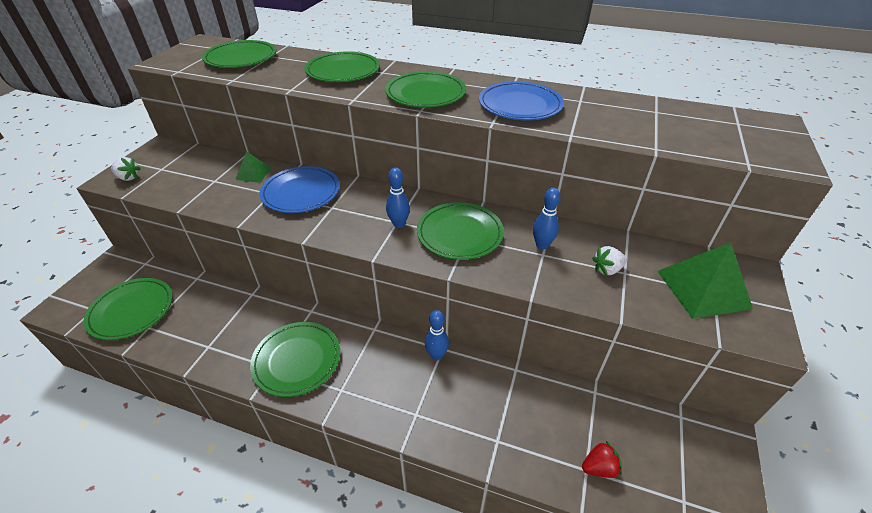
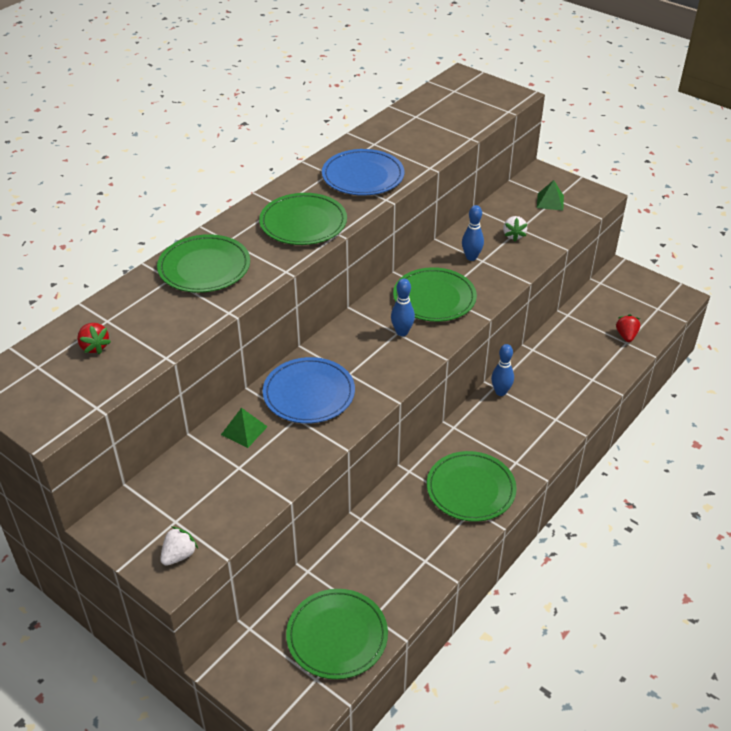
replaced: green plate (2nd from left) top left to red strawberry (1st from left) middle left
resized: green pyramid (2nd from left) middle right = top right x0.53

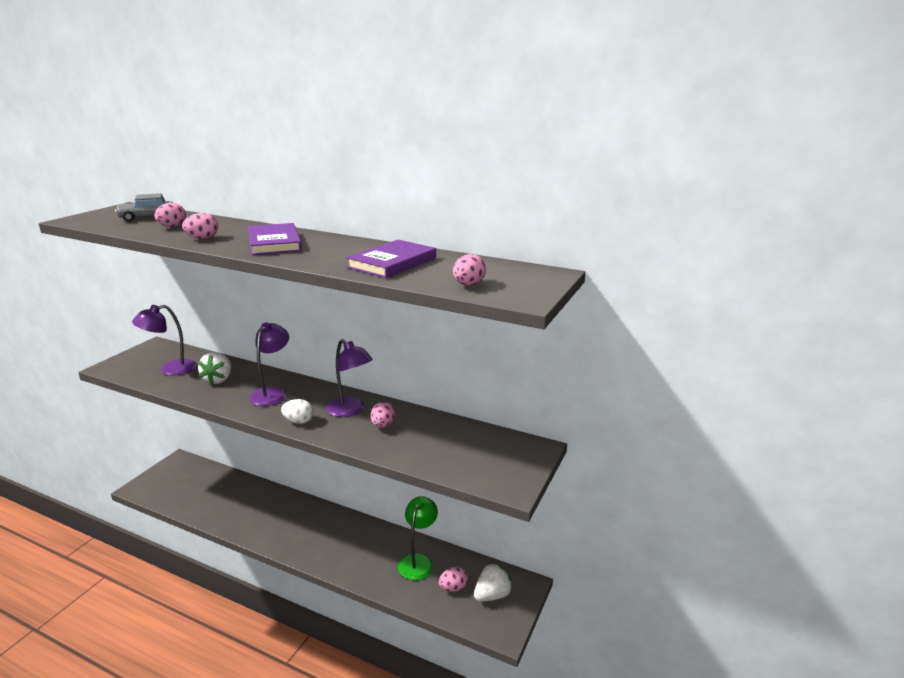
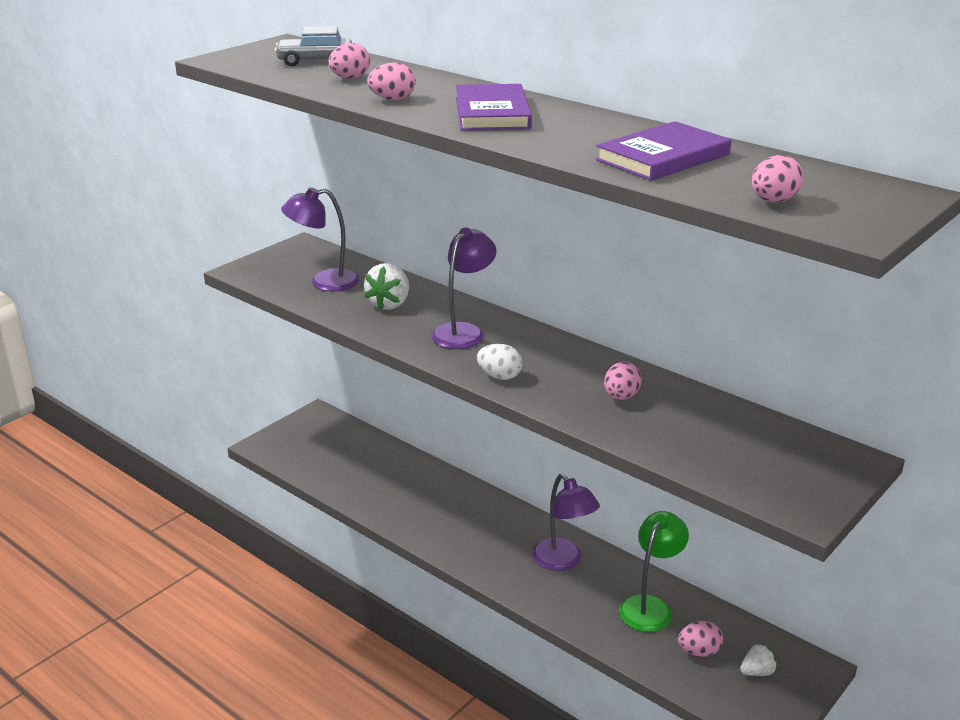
moved: purple lamp (3rd from left) centre to bottom centre
resized: white strawberry (2nd from left) bottom centre = bottom right x0.60

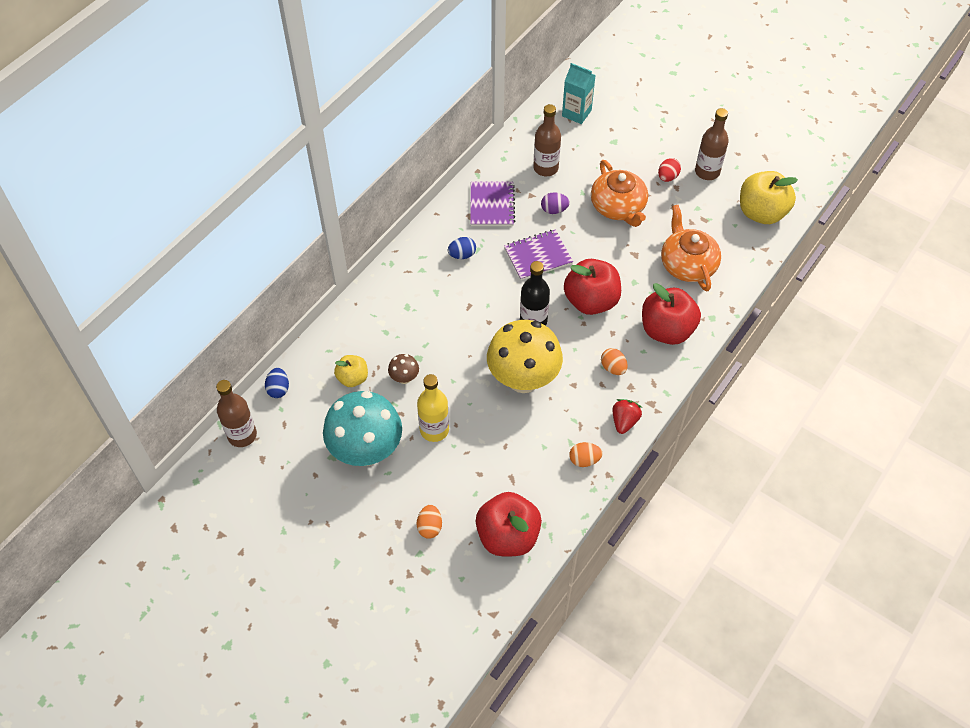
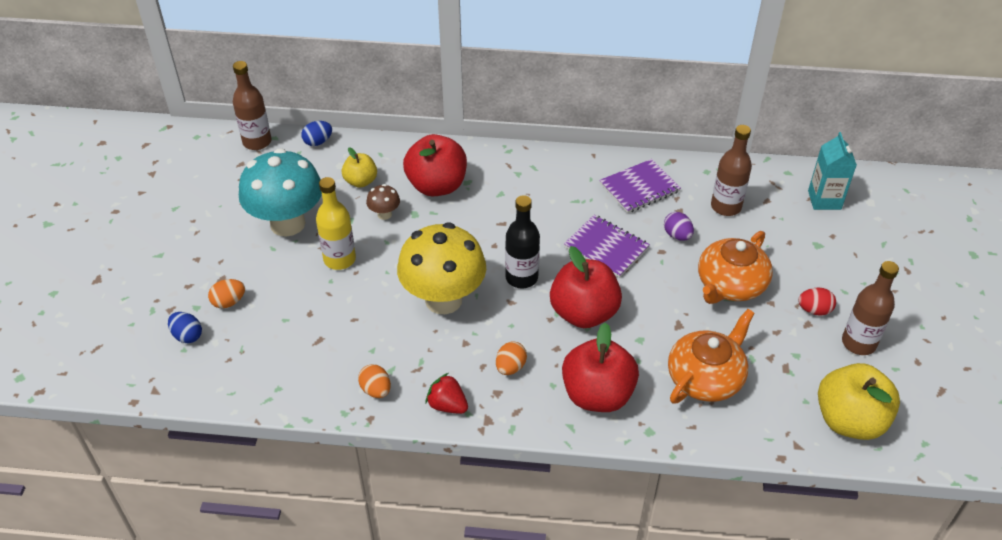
moved: blue egg (2nd from left in the first image) centre to blue egg (1st from left) middle left; red apple (1st from left) bottom centre to top centre
turned: red strawberry centre = bottom centre 135 degrees counterclockwise

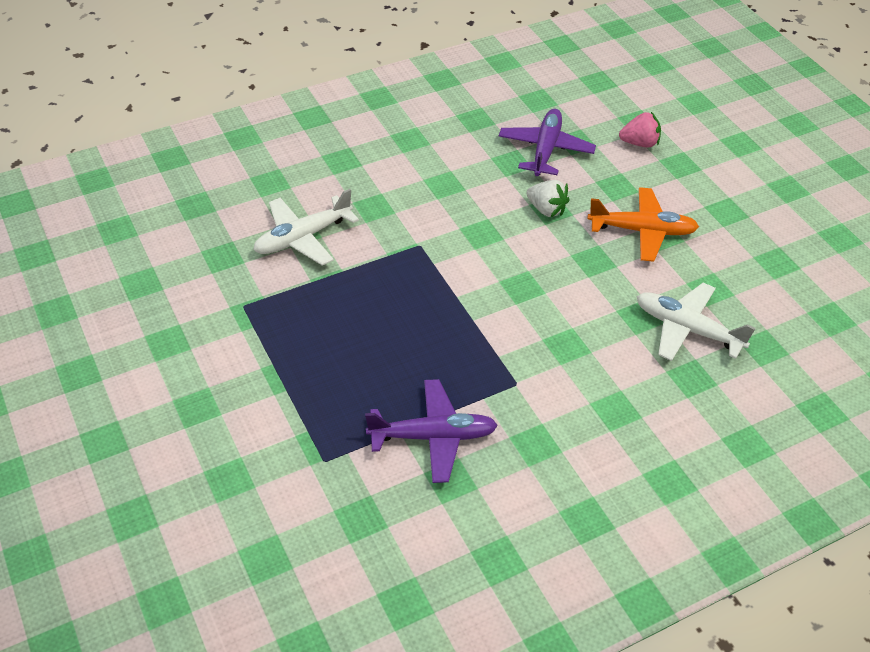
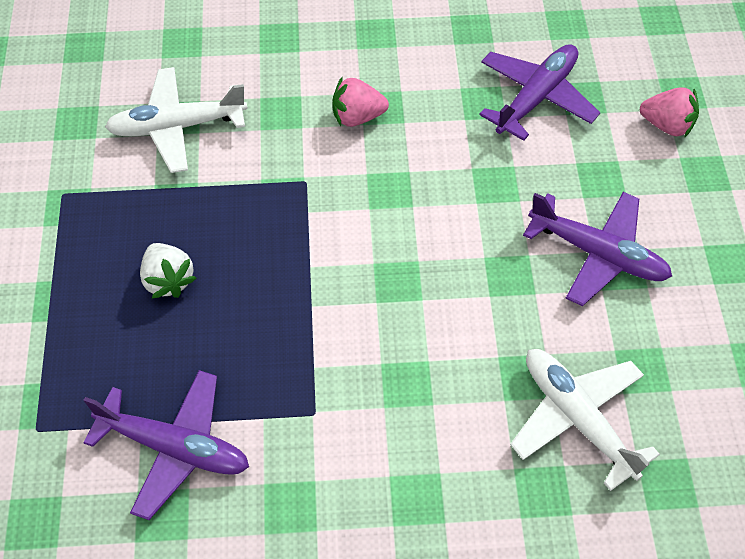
added: pink strawberry (1st from left) top centre
moved: white strawberry top centre to middle left
recoloured: orange plane middle right to purple plane (3rd from left) middle right

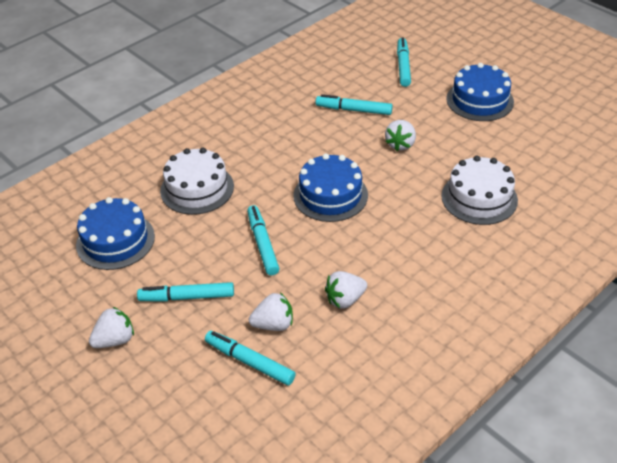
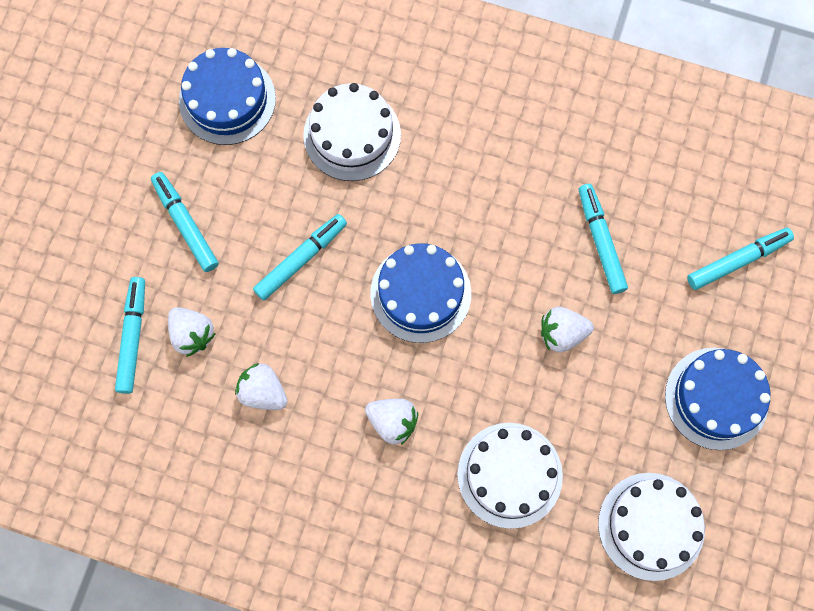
added: white cake (3rd from left) bottom right
moved: white strawberry (1st from left in the first image) bottom left to white strawberry (3rd from left) bottom centre

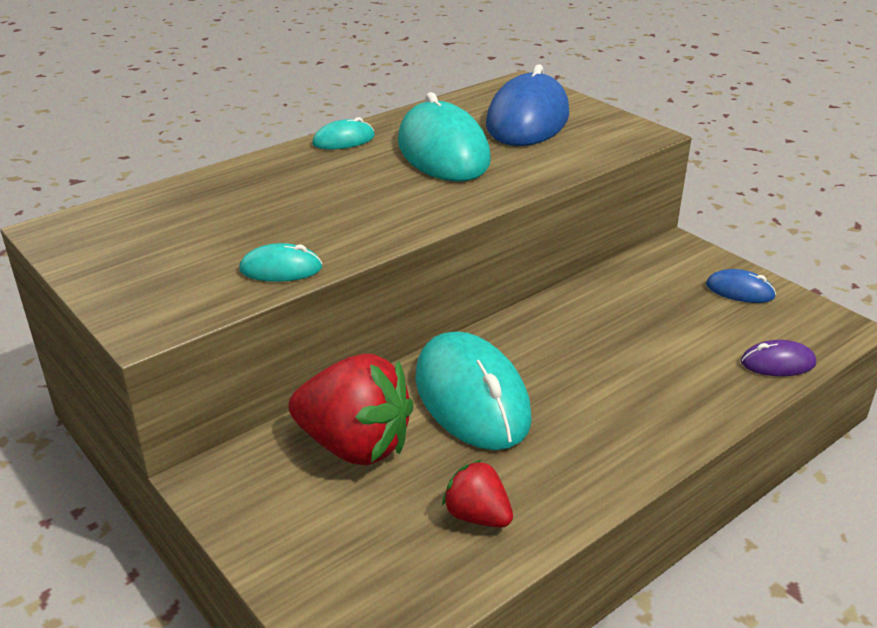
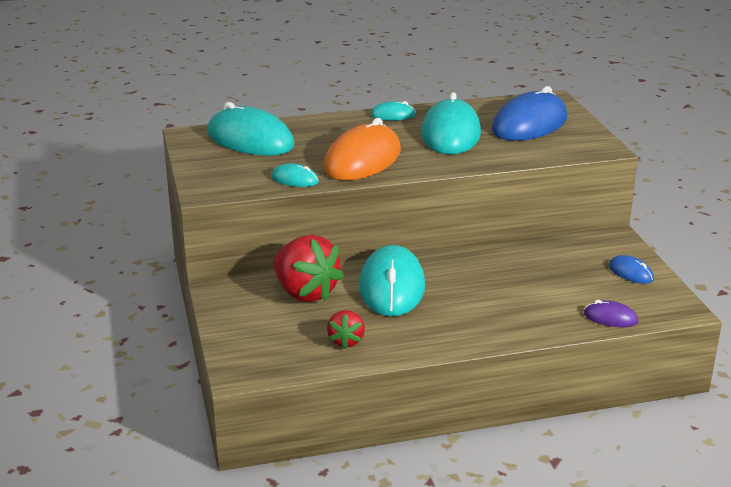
added: turquoise mouse (1st from left) top centre; orange mouse top centre
turned: red strawberry (2nd from left) bottom centre = bottom centre 150 degrees counterclockwise

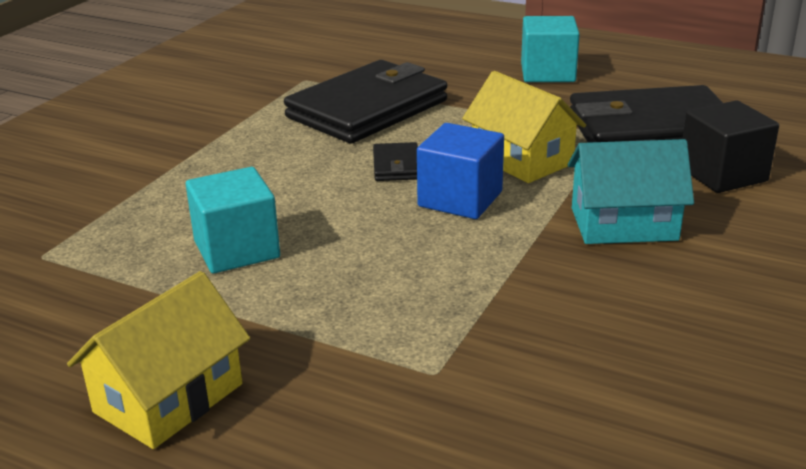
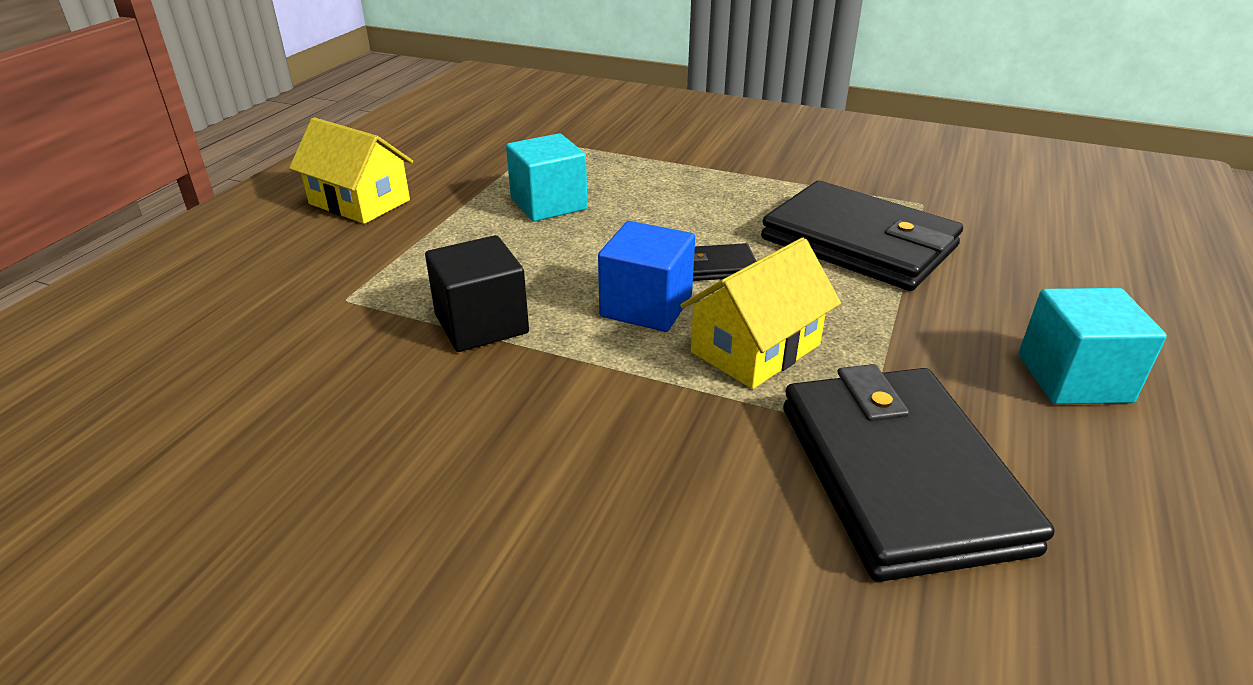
removed: turquoise house middle right
moved: black cube top right to centre

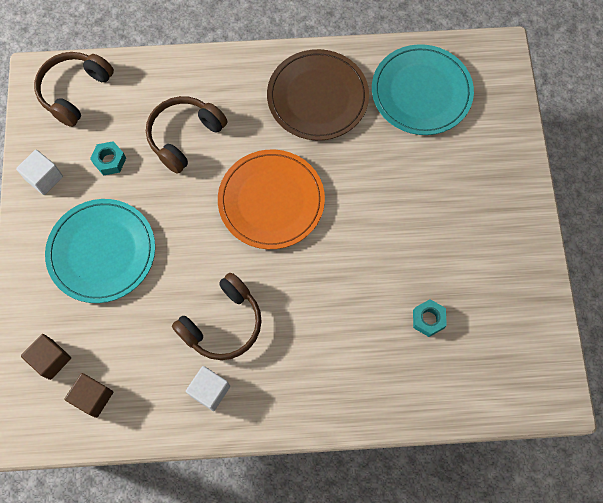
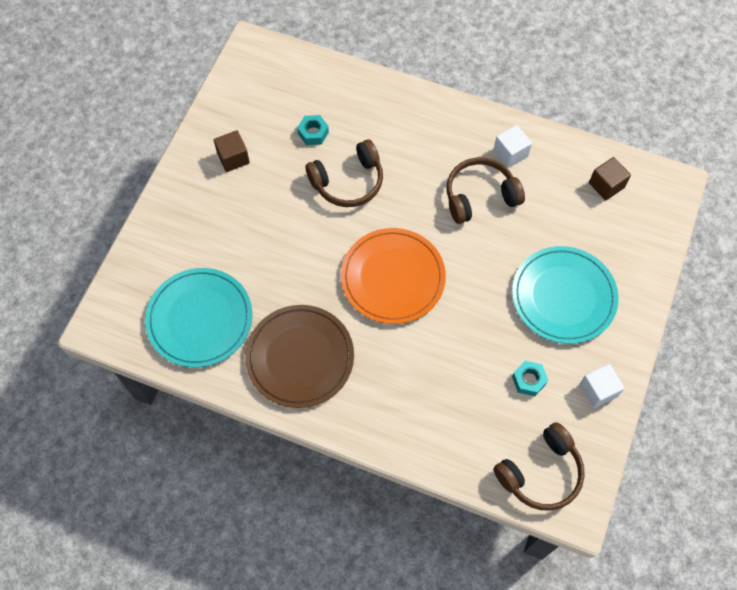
moved: brown cube (1st from left) bottom left to top left; brown headphones (2nd from left in the first image) top left to brown headphones (1st from left) top centre

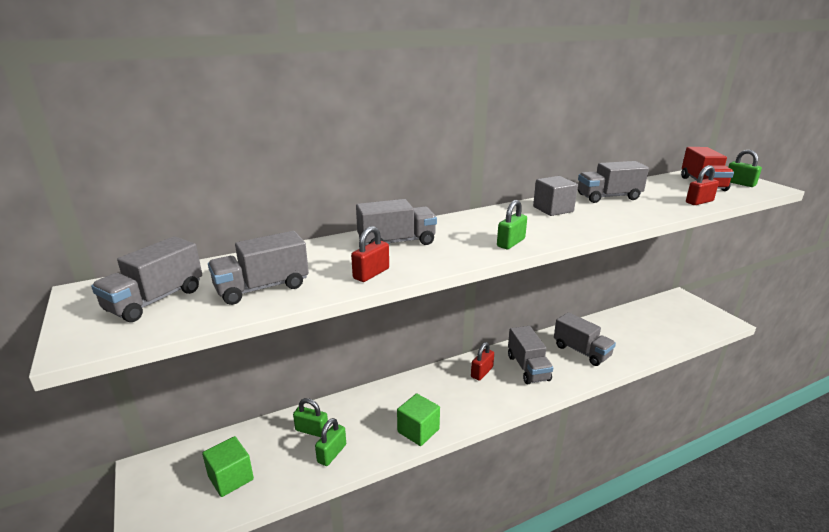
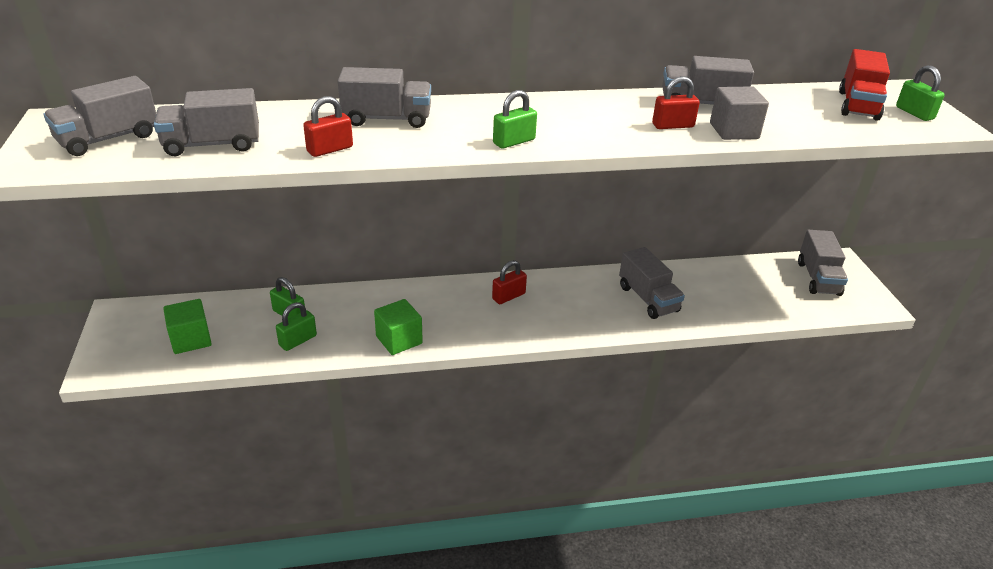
moved: grey truck (4th from left in the first image) bottom centre to grey truck (6th from left) middle right; grey cube middle right to top right; red padlock (3rd from left) middle right to top right

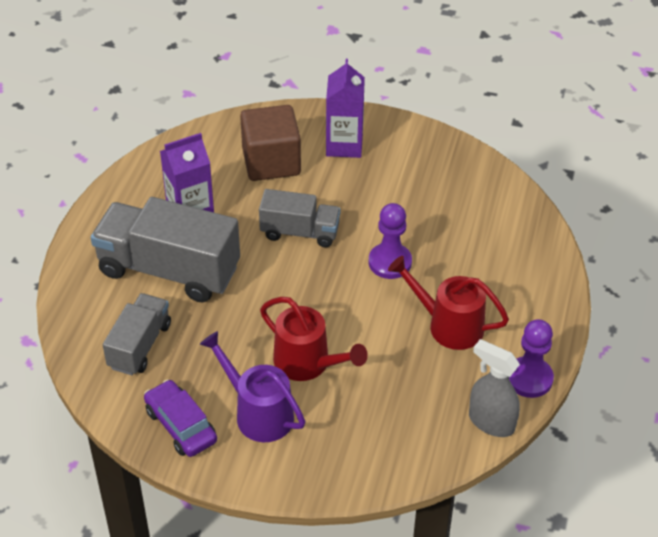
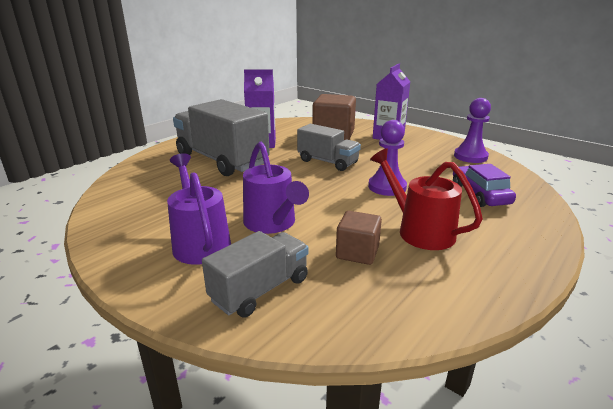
removed: grey spray bottle bottom right
added: brown cube (2nd from left) centre
moved: grey truck (1st from left in the first image) middle left to grey truck (2nd from left) bottom centre; purple car bottom left to middle right; purple pawn (2nd from left) bottom right to top right
recoloured: red watering can (1st from left) centre to purple watering can (2nd from left) centre

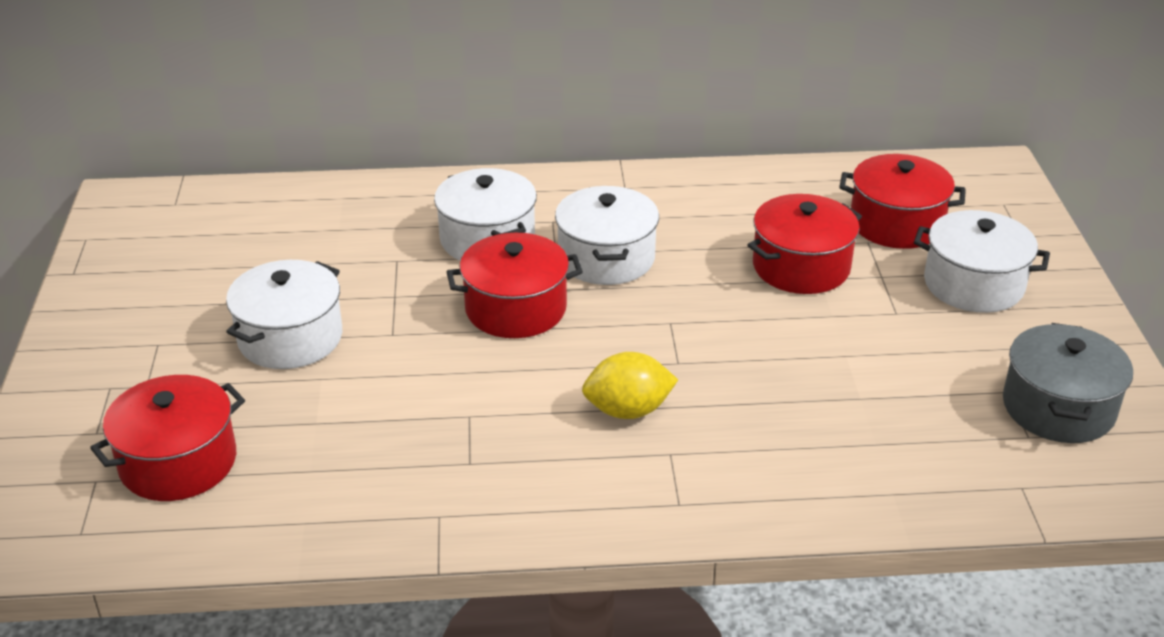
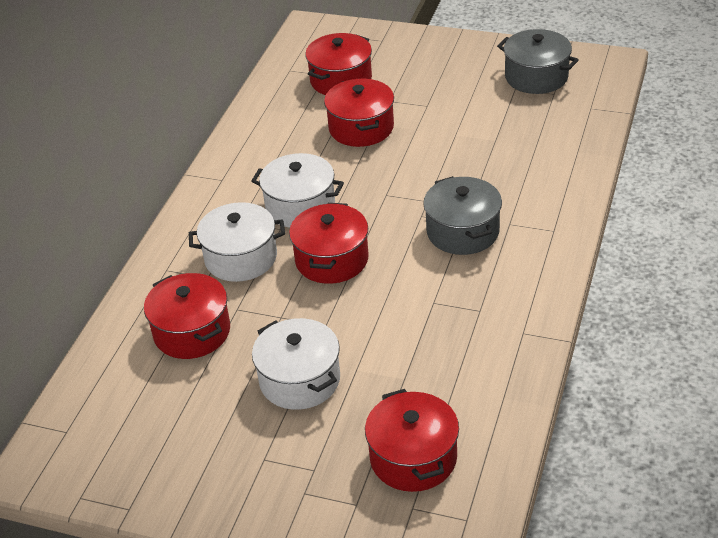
removed: white pot (4th from left) middle right
added: red pot (1st from left) middle left
replaced: yellow lemon centre to grey pot (1st from left) centre

